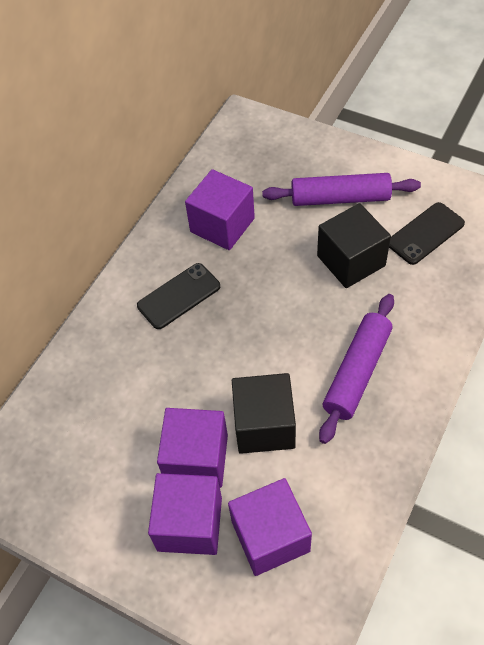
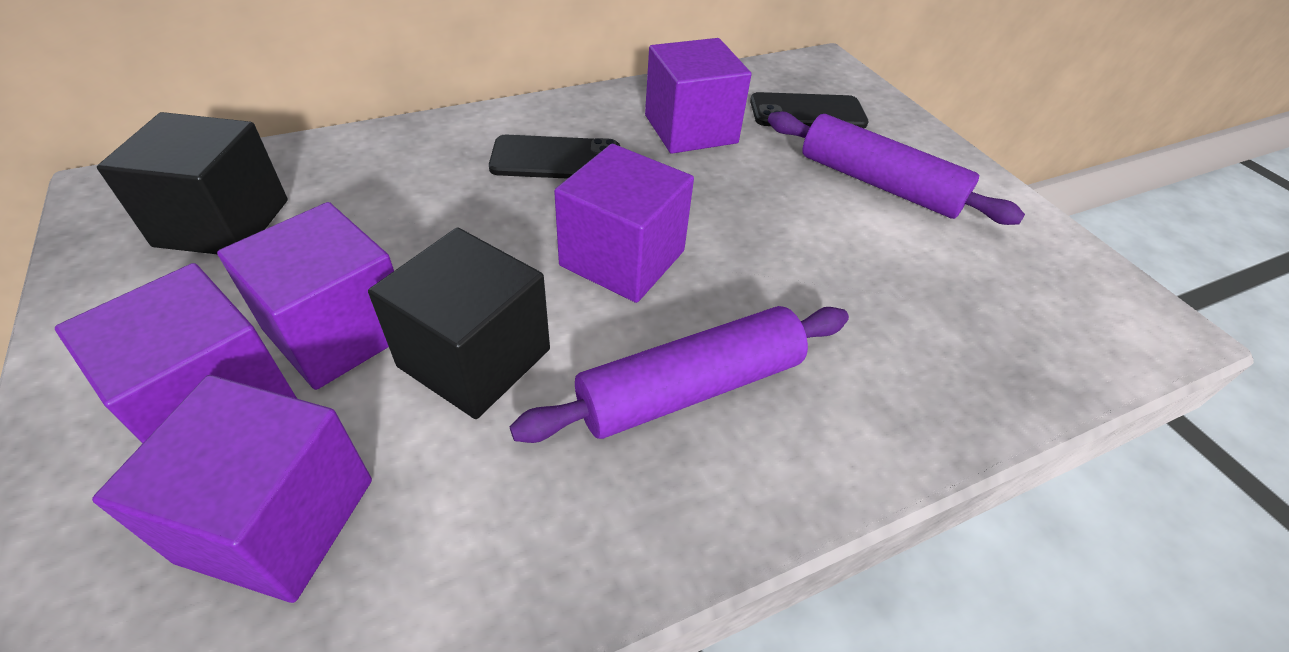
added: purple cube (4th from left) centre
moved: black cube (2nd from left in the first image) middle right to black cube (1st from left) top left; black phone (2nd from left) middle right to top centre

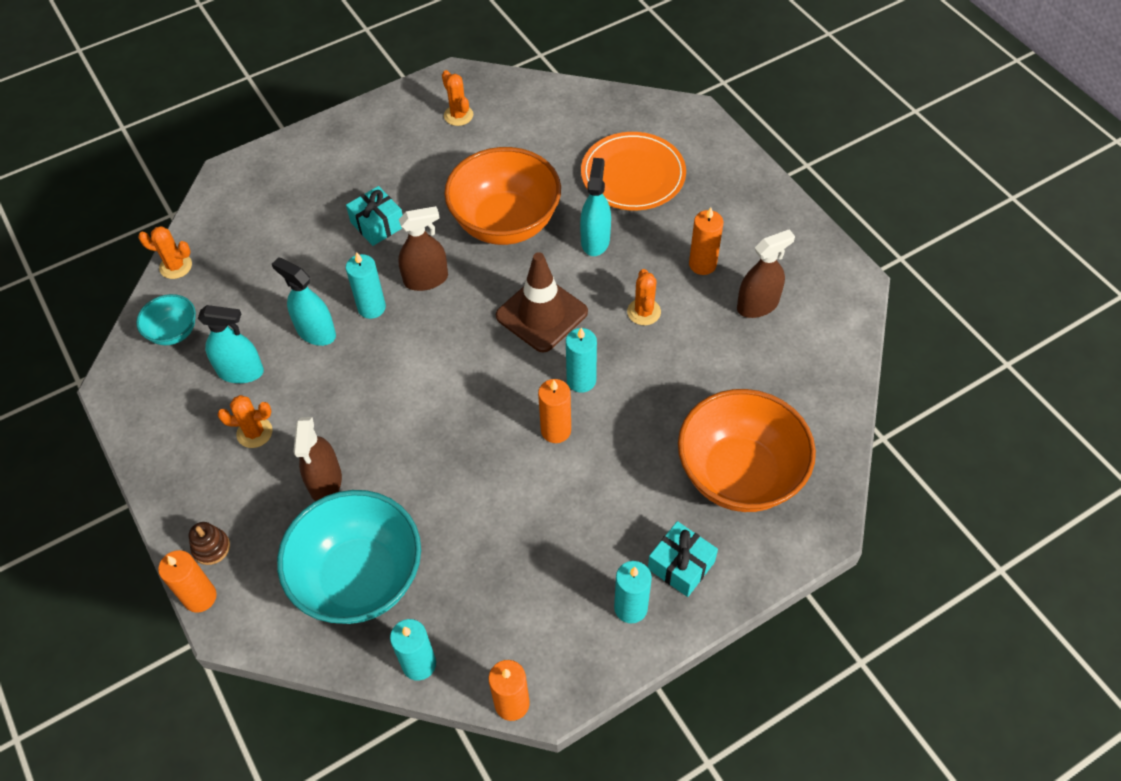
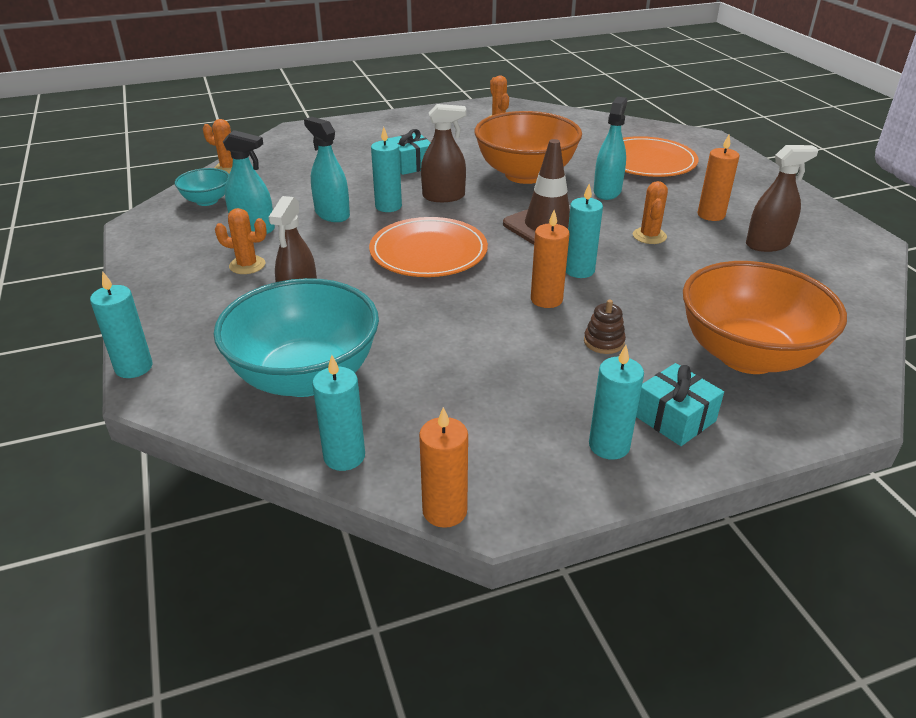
added: orange plate (1st from left) centre
moved: brown stacking toy bottom left to centre
recoloured: orange candle (1st from left) bottom left to turquoise candle (1st from left) middle left

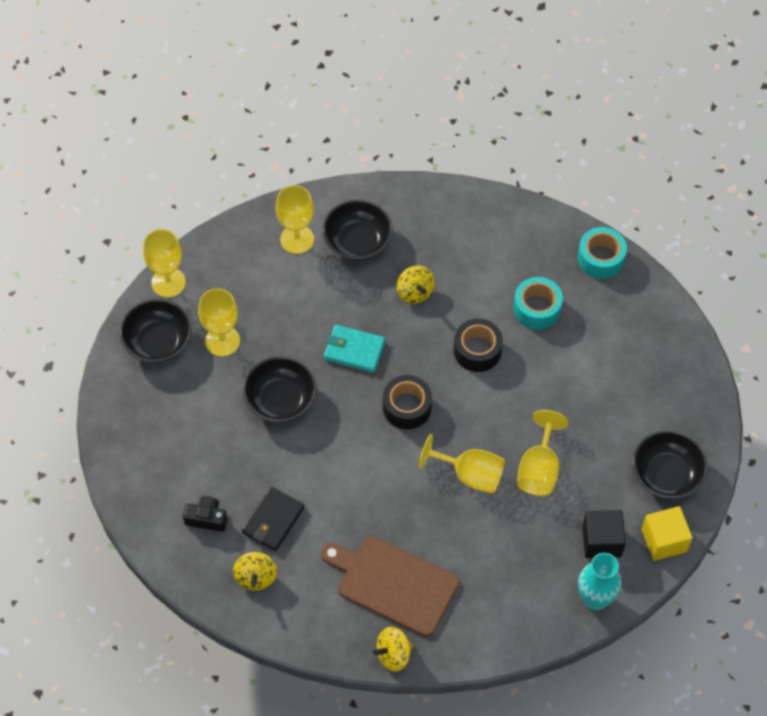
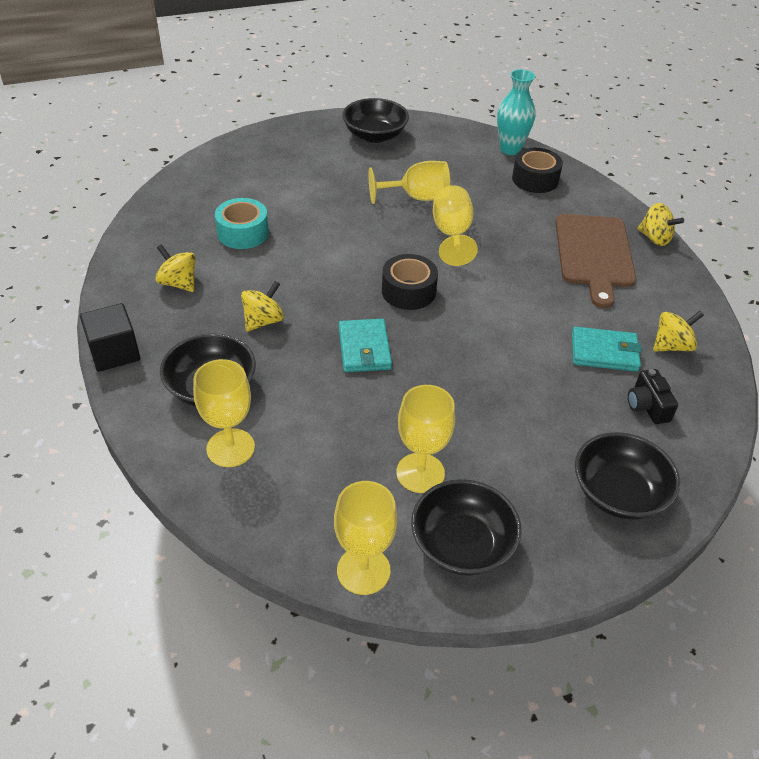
removed: turquoise tape (2nd from left) middle right; yellow cube bottom right
added: yellow spinning top (1st from left) middle left
moved: black bowl (2nd from left in the first image) centre to black bowl (4th from left) middle right; black tape (2nd from left) centre to top right; black cube bottom right to middle left
recoloured: black wallet bottom centre to turquoise wallet (2nd from left) middle right

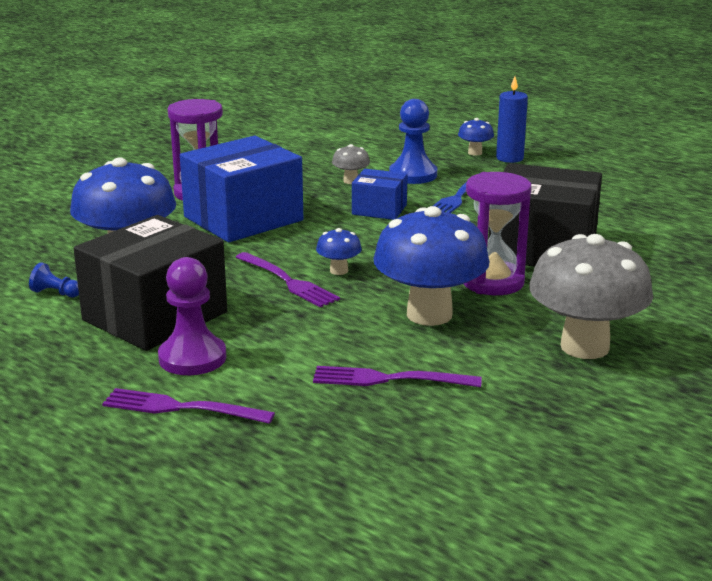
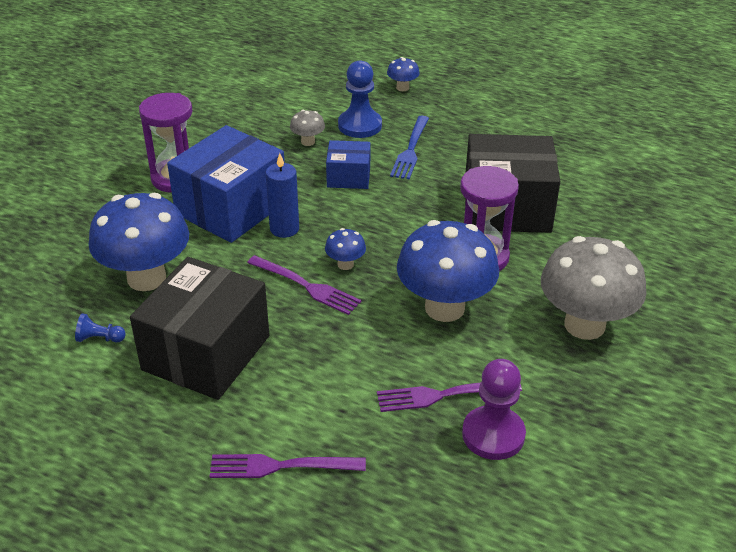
moved: purple pawn middle left to bottom right; blue candle top right to centre

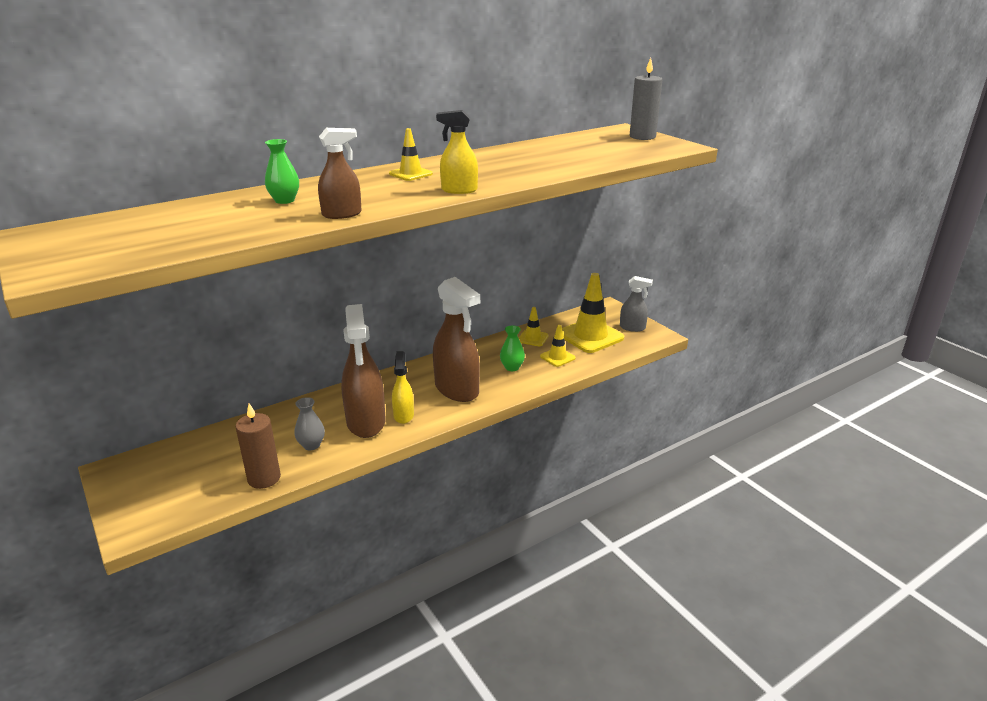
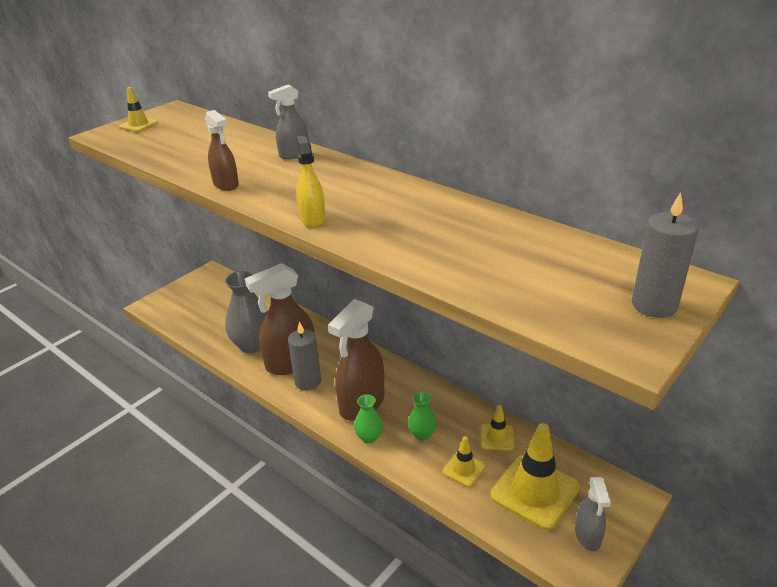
removed: brown candle middle left
added: grey spray bottle (1st from left) top centre
moved: green vase (1st from left) top left to bottom centre; yellow traffic cone (1st from left) top centre to top left
replaced: yellow spray bottle (1st from left) centre to grey candle (1st from left) centre
resized: grey vase middle left = middle left x1.88

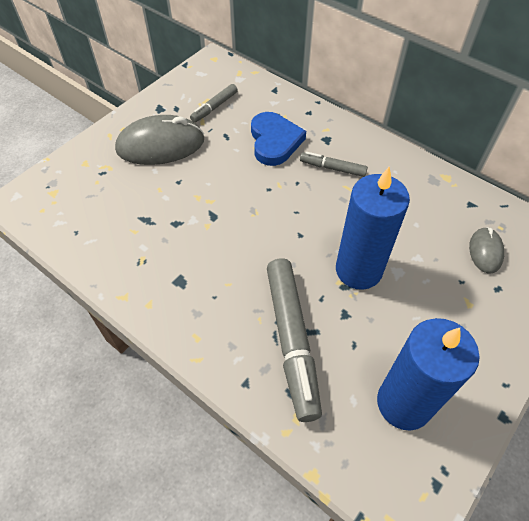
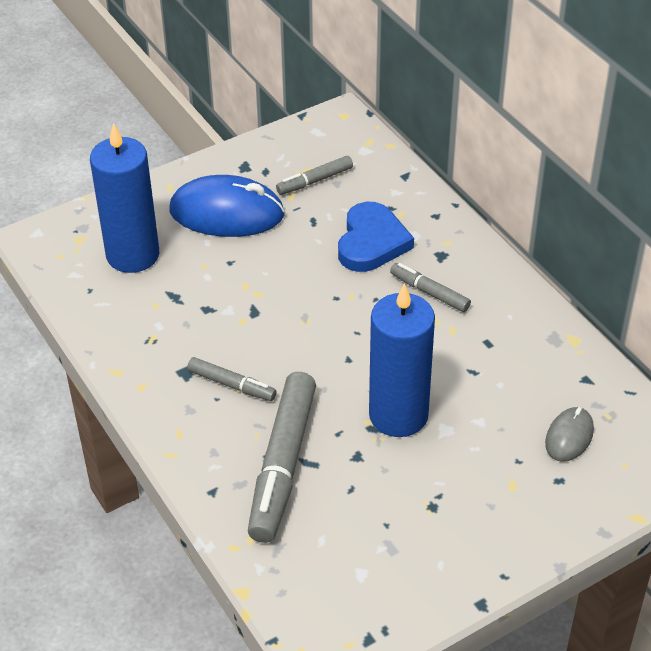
added: grey marker (1st from left) centre
moved: blue candle (2nd from left in the first image) bottom right to blue candle (1st from left) top left
recoloured: grey mouse (1st from left) top left to blue mouse top centre

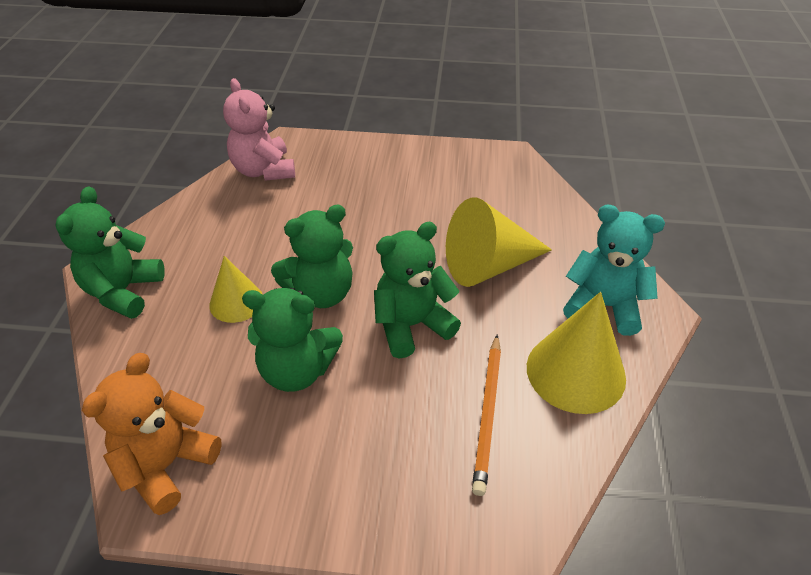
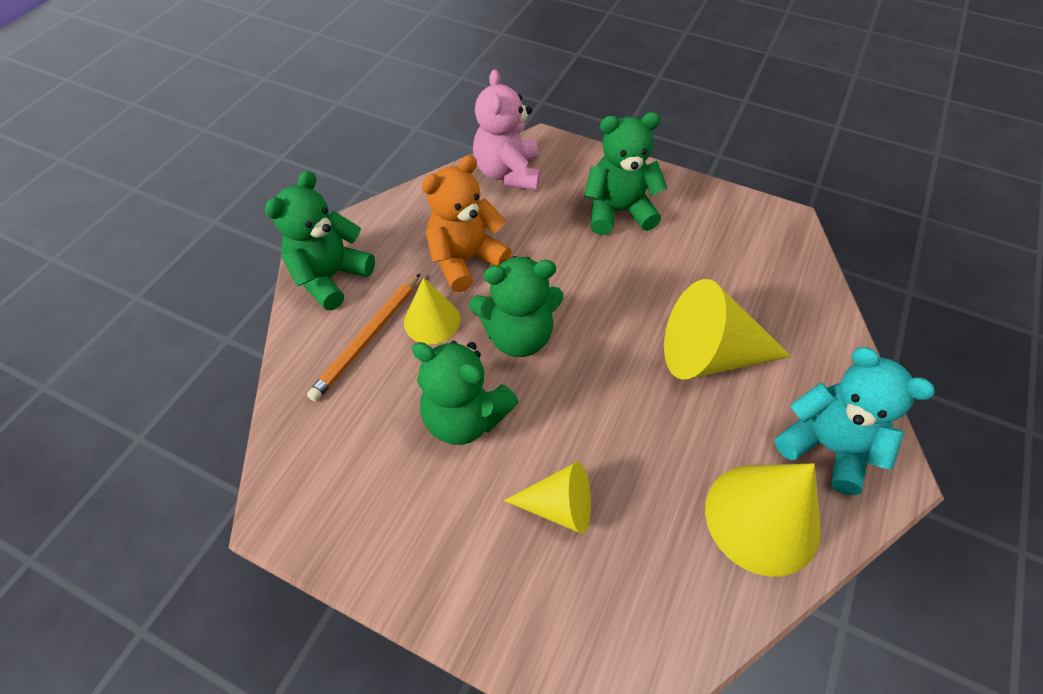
added: yellow cone (2nd from left) bottom centre
moved: orange teddy bear bottom left to top centre; green teddy bear (4th from left) centre to top centre; orange pencil bottom centre to centre

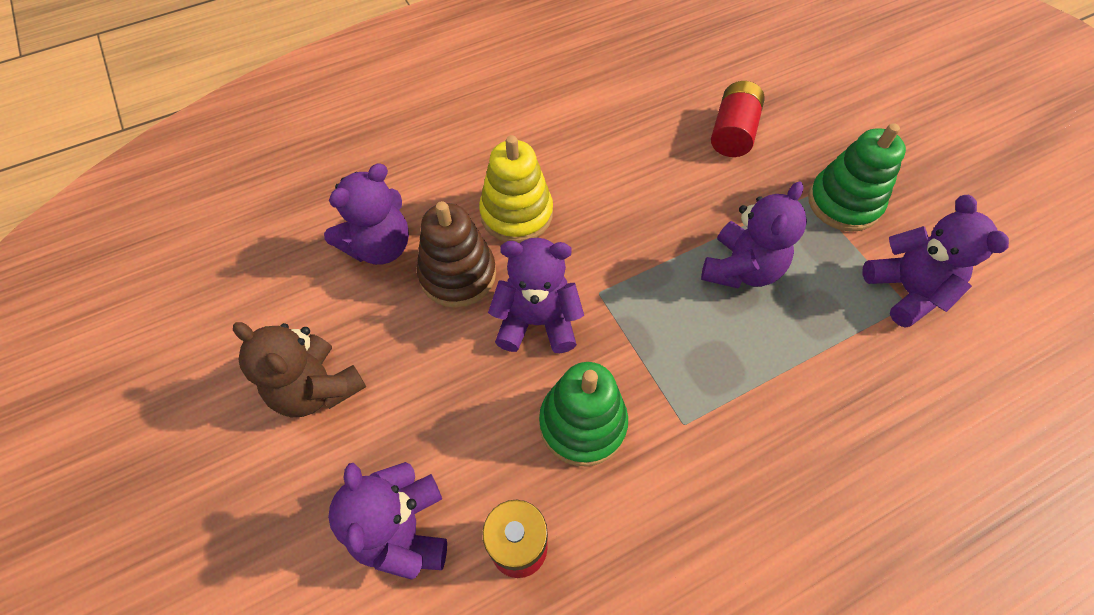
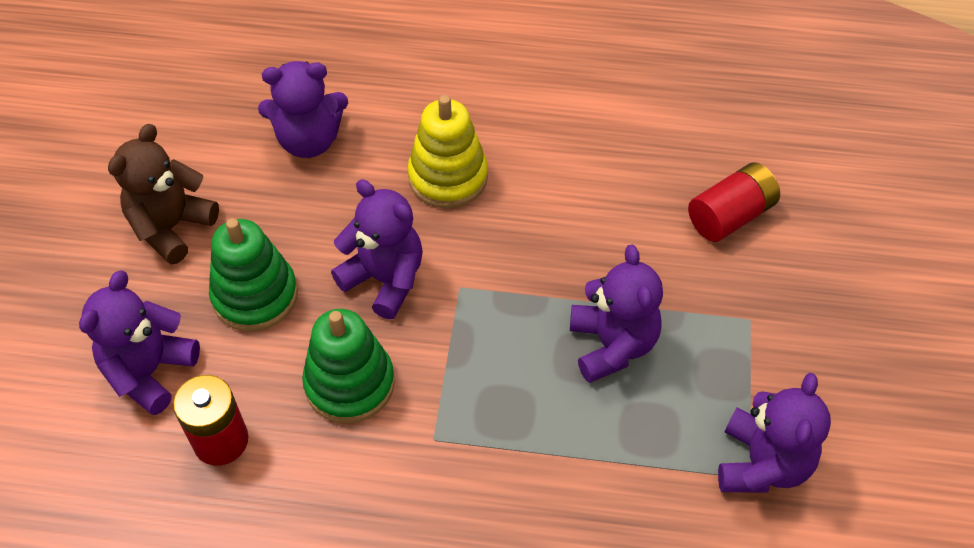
removed: brown stacking toy centre
moved: green stacking toy (2nd from left in the first image) top right to green stacking toy (1st from left) middle left
turned: brown teddy bear middle left = middle left 45 degrees clockwise; purple teddy bear (4th from left) middle right = centre 75 degrees counterclockwise

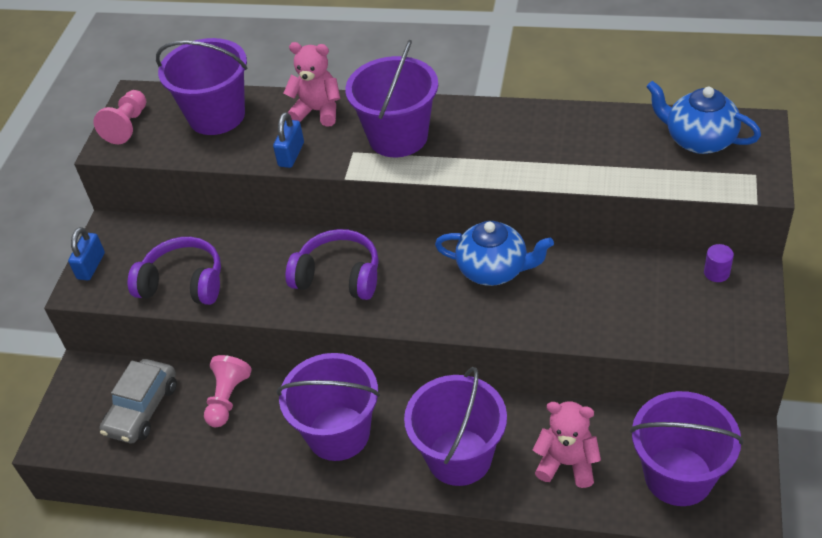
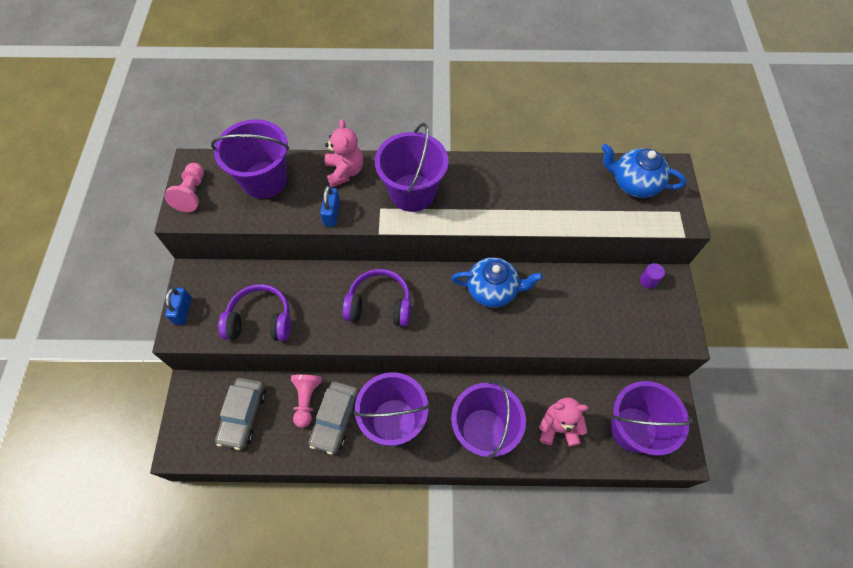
added: grey car (2nd from left) bottom centre
turned: pink teddy bear (1st from left) top centre = top centre 75 degrees clockwise

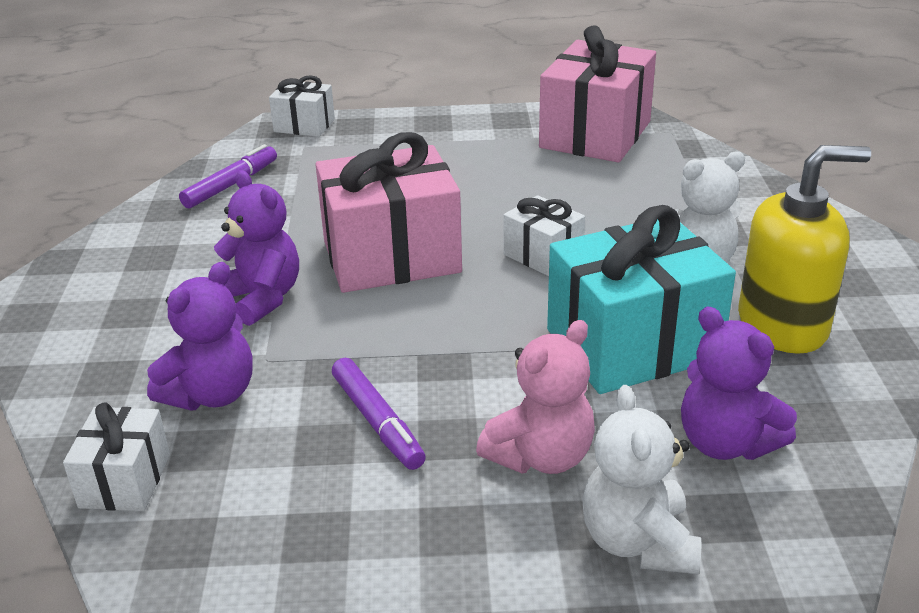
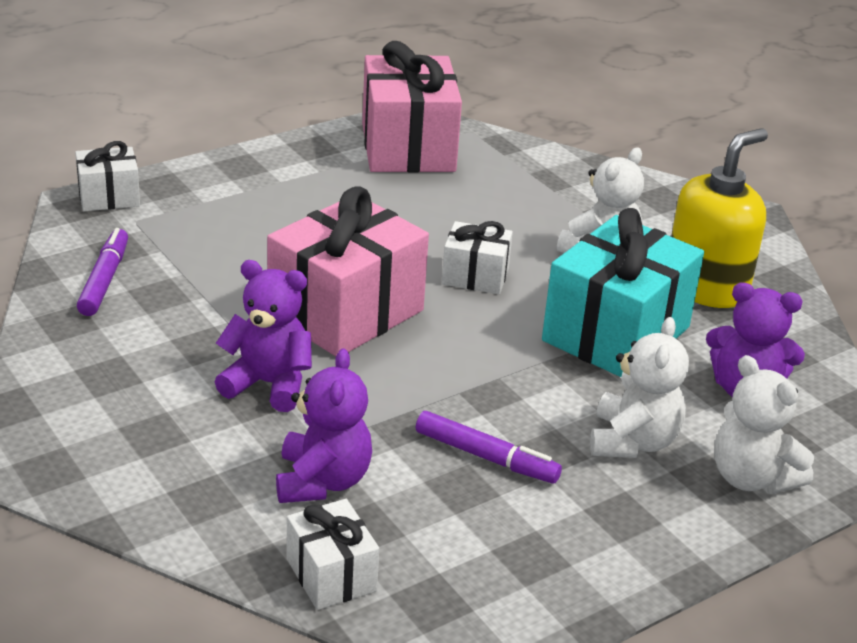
recoloured: pink teddy bear centre to white teddy bear (2nd from left) middle right

